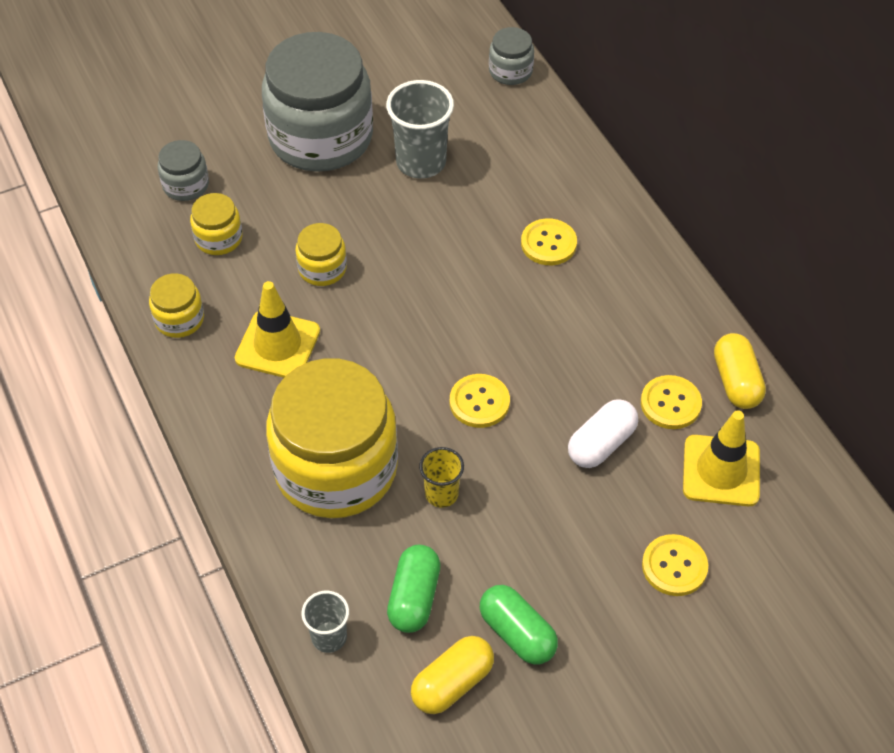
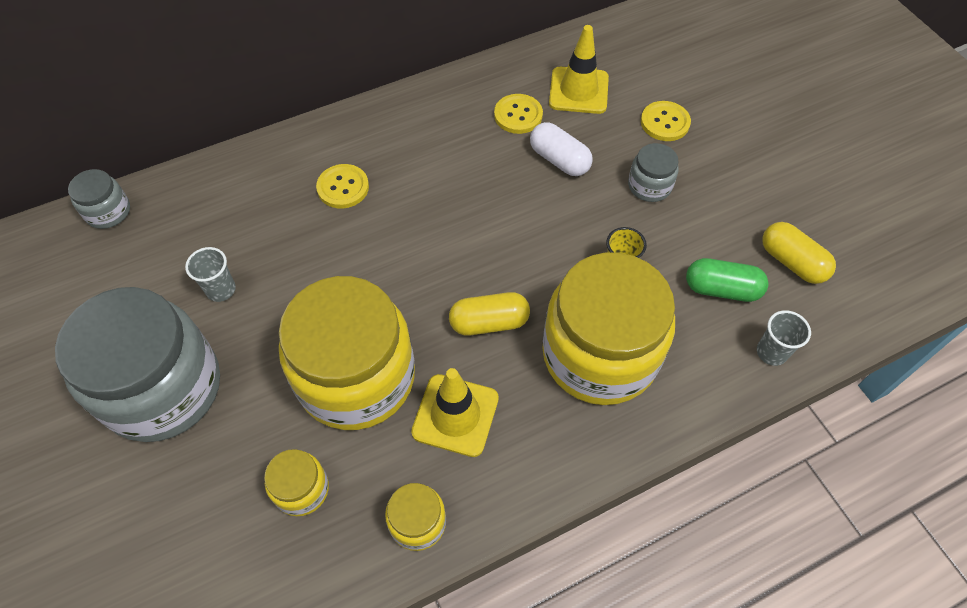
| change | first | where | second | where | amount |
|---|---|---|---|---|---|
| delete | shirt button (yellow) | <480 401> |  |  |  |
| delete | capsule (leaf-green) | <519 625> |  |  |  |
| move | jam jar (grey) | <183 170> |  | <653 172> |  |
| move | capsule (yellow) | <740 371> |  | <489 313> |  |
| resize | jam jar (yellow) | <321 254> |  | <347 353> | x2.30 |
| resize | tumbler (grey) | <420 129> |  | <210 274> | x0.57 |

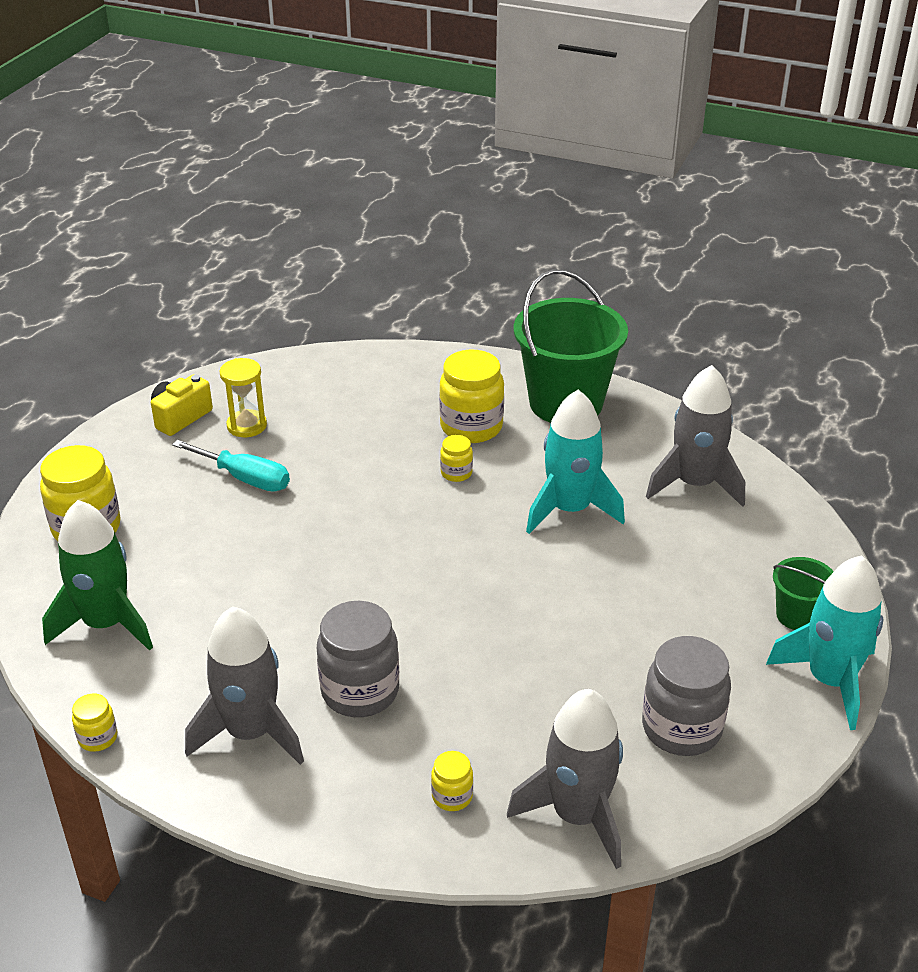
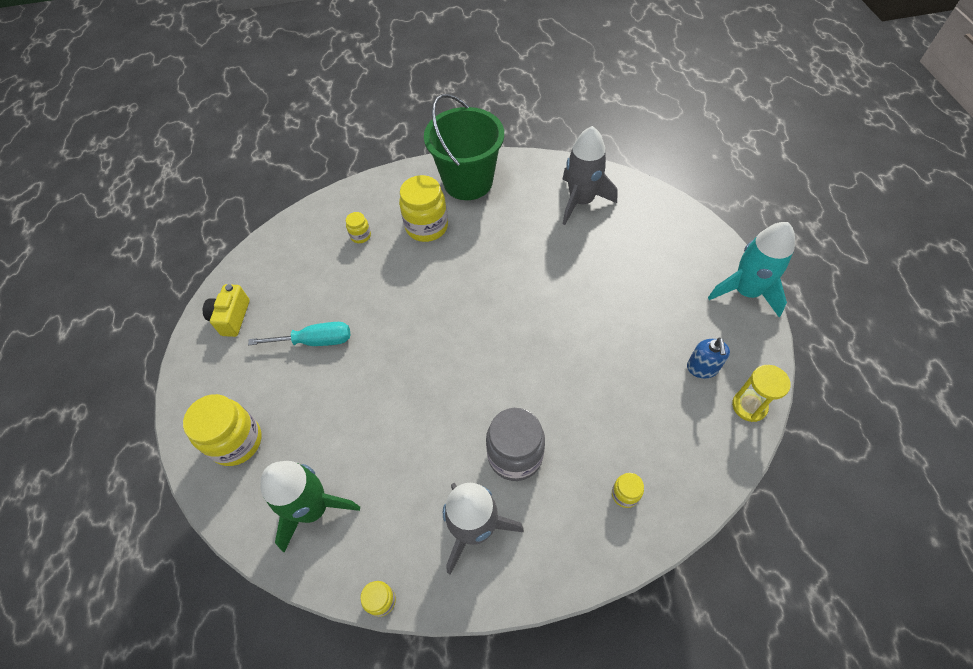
| change | first | where | second | where | amount |
|---|---|---|---|---|---|
| delete | rocket (grey) | <565 779> |  |  |  |
| delete | rocket (turquoise) | <575 462> |  |  |  |
| delete | sand bucket (leaf-green) | <803 593> |  |  |  |
| move | sandglass (yellow) | <243 397> |  | <761 393> |  |
| move | jam jar (yellow) | <456 458> |  | <358 227> |  |
| replace | jam jar (grey) | <686 696> | soap dispenser (cobalt) | <708 358> |  |

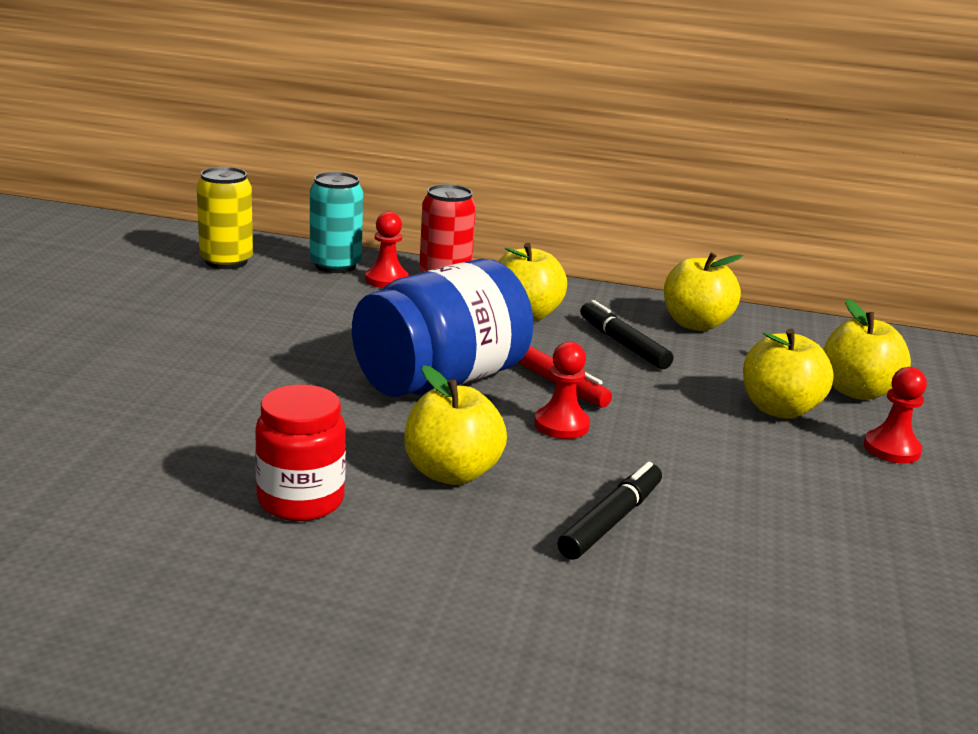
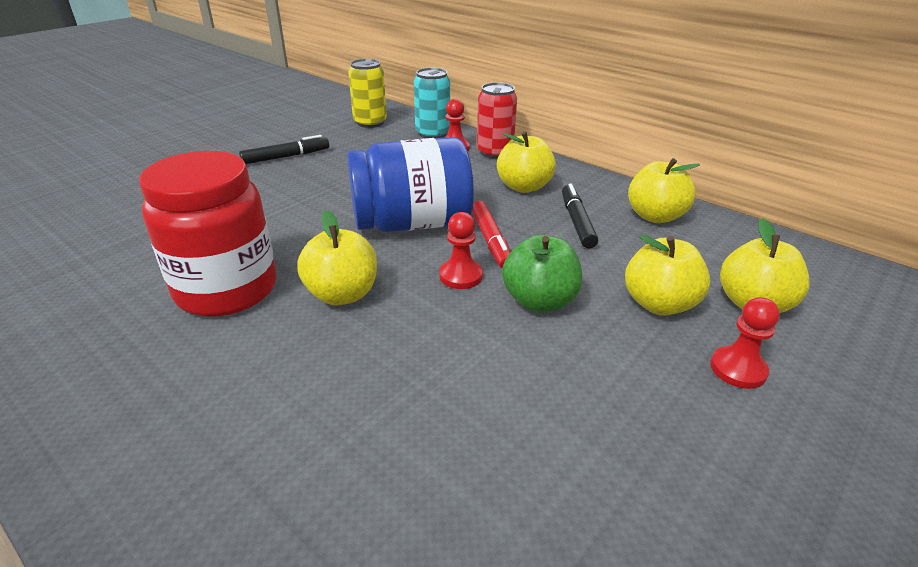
| change | first | where | second | where | amount |
|---|---|---|---|---|---|
| insert |  |  | apple (leaf-green) | <542 273> |  |
| move | marker pen (jet-black) | <610 511> |  | <284 149> |  |
| resize | jam jar (crimson) | <300 453> |  | <207 234> | x1.64 |

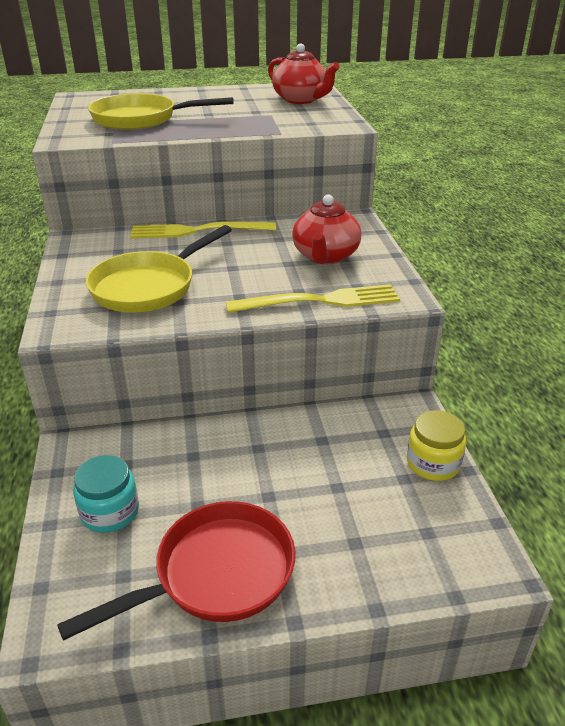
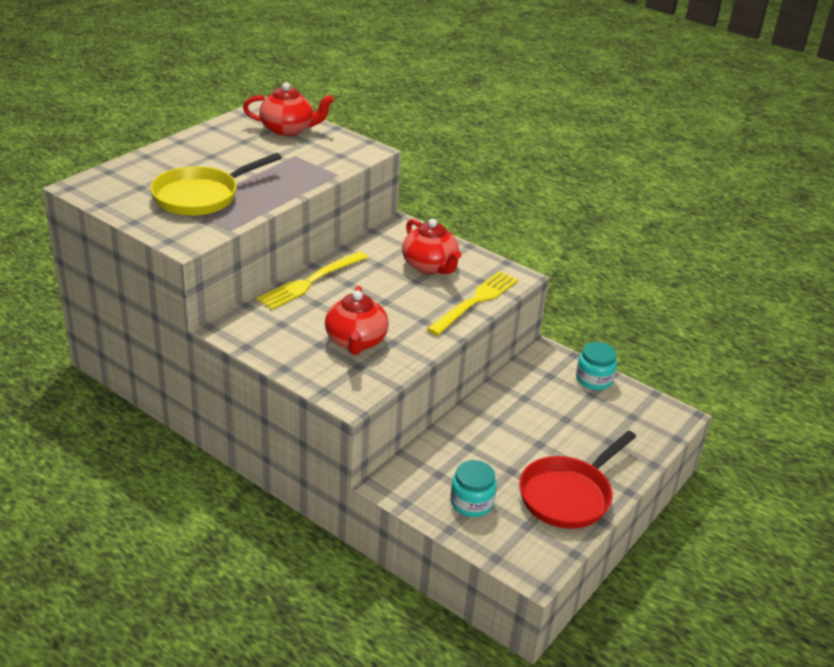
| change | first | where | second | where | amount |
|---|---|---|---|---|---|
| replace | frying pan (yellow) | <159 269> | tea pot (crimson) | <357 320> |  |
| recolor | jam jar (yellow) | <436 445> | jam jar (turquoise) | <596 366> |  |
| rotate | frying pan (crimson) | <176 571> |  | <577 479> | 150 degrees counterclockwise |

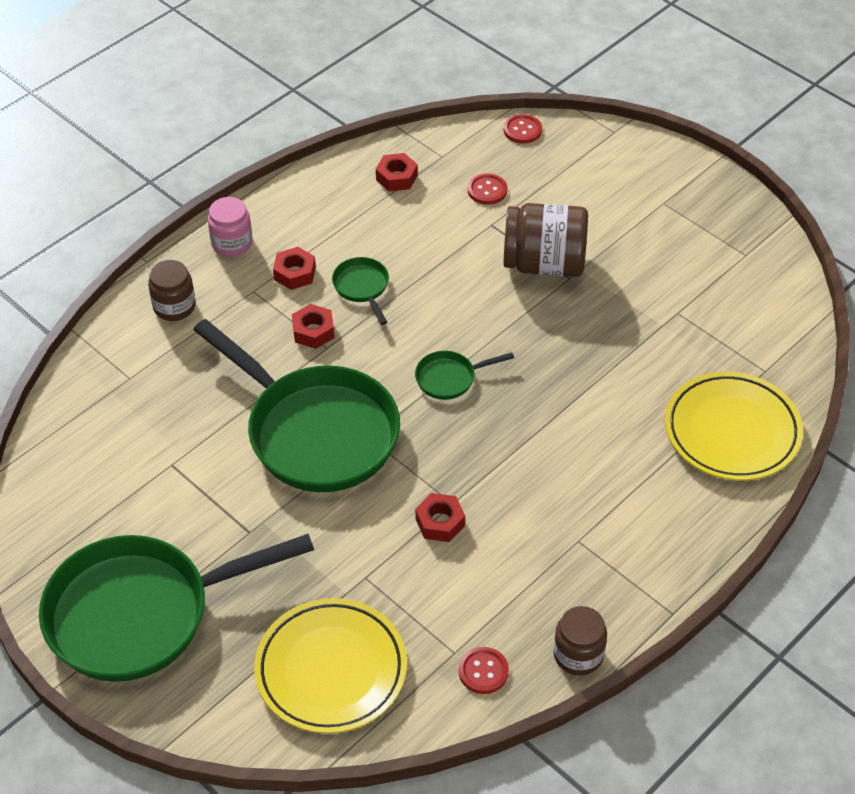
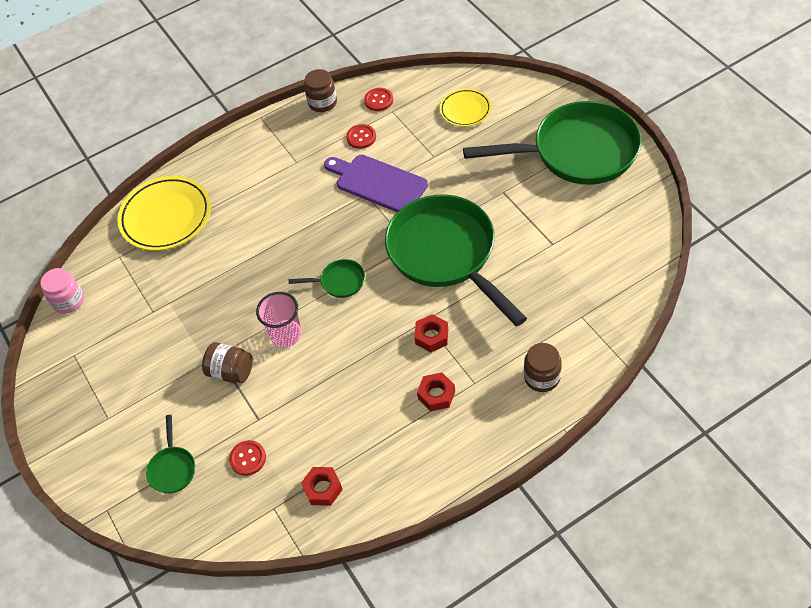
| change | first | where | second | where | amount |
|---|---|---|---|---|---|
| insert |  |  | tumbler (rosy) | <279 319> |  |
| move | jam jar (rosy) | <230 227> |  | <62 291> |  |
| move | frying pan (leaf-green) | <360 291> |  | <170 454> |  |
| move | shirt button (crimson) | <523 129> |  | <361 136> |  |
| replace | nut (crimson) | <440 517> | bread board (royal purple) | <376 183> |  |
| resize | flat dish (yellow) | <330 666> |  | <465 107> | x0.57 |
| resize | jam jar (brown) | <545 240> |  | <227 362> | x0.61 |

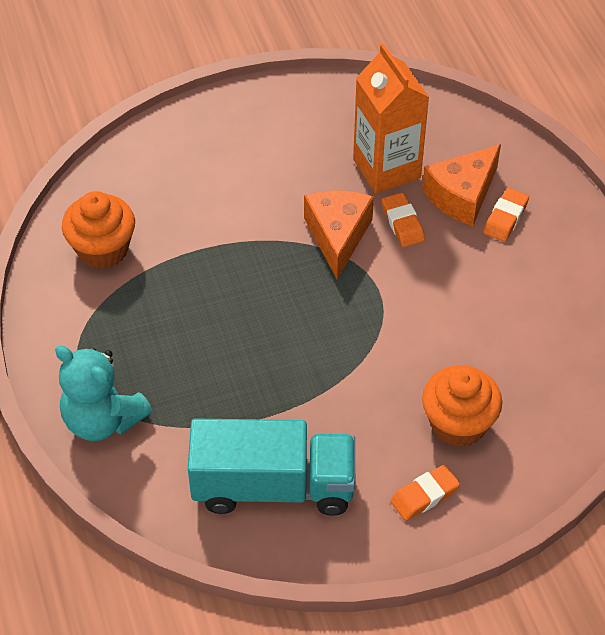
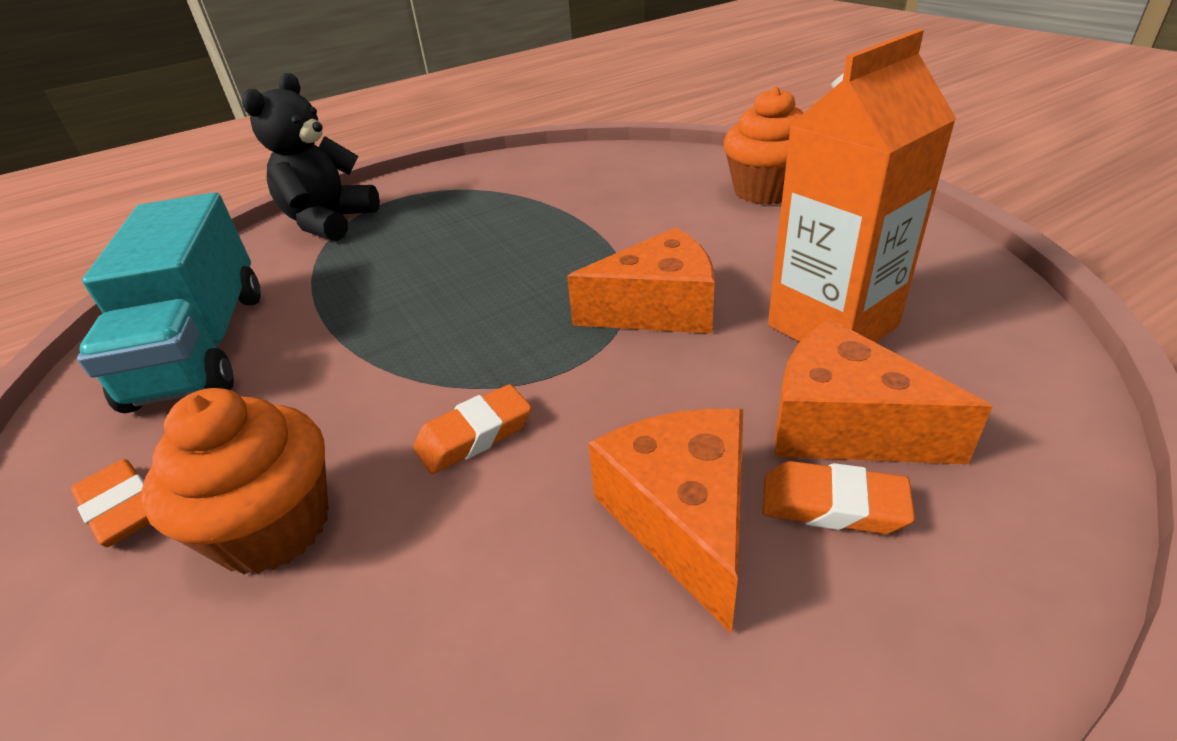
| change | first | where | second | where | amount |
|---|---|---|---|---|---|
| insert |  |  | piece of cheese (orange) | <665 521> |  |
| move | cupcake (orange) | <98 230> |  | <763 146> |  |
| move | eraser (orange) | <403 219> |  | <472 429> |  |
| recolor | teddy bear (turquoise) | <103 393> | teddy bear (jet-black) | <311 157> |  |

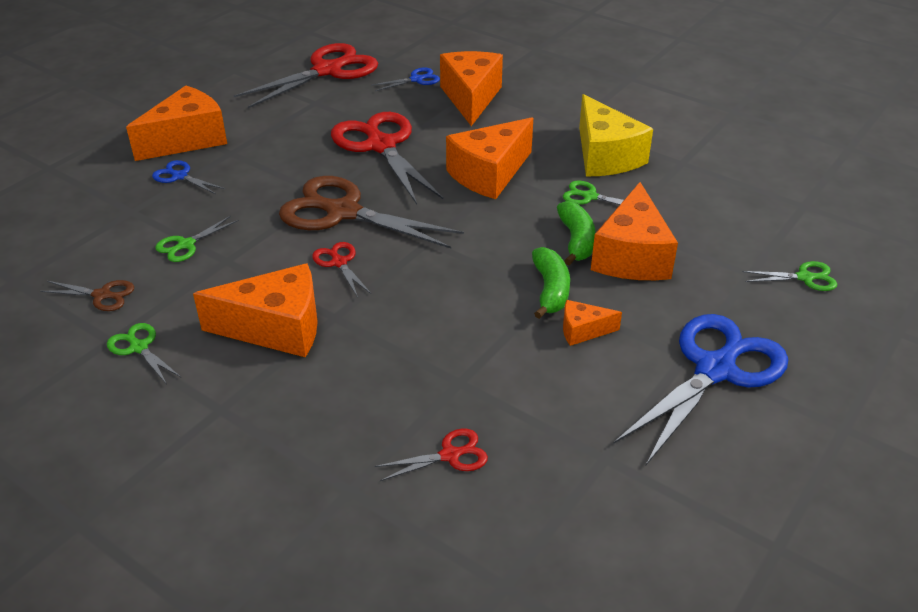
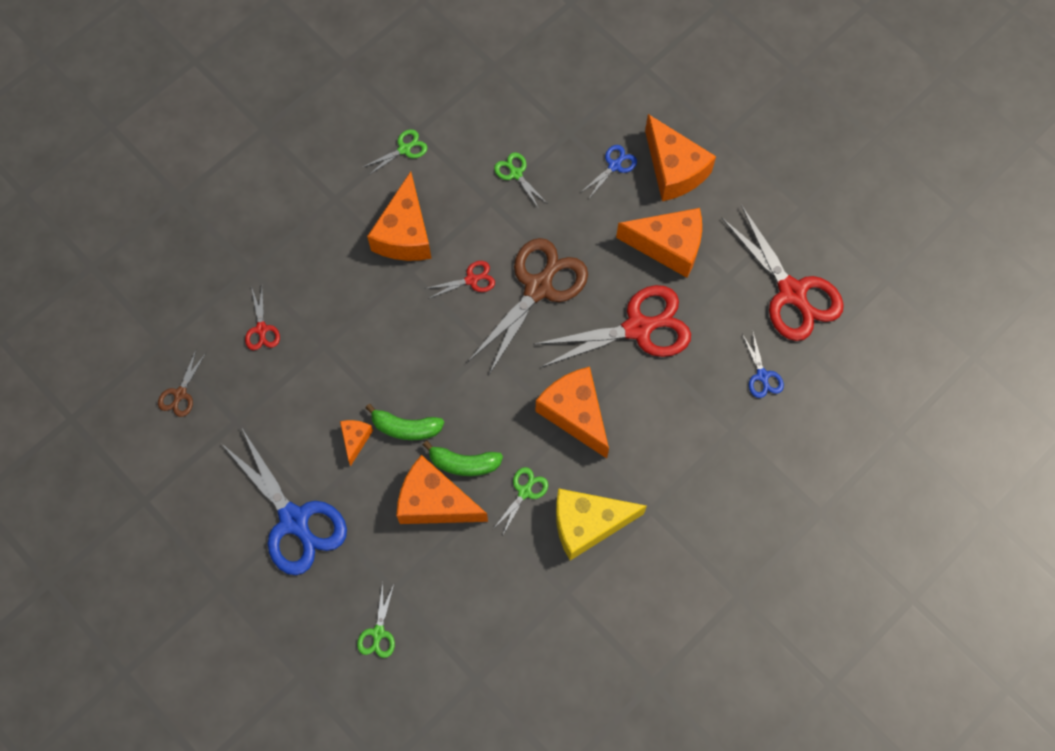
| change | first | where | second | where | amount |
|---|---|---|---|---|---|
| move | shears (brown) | <87 295> |  | <182 383> |  |
| move | piece of cheese (orange) | <471 88> |  | <659 243> |  |

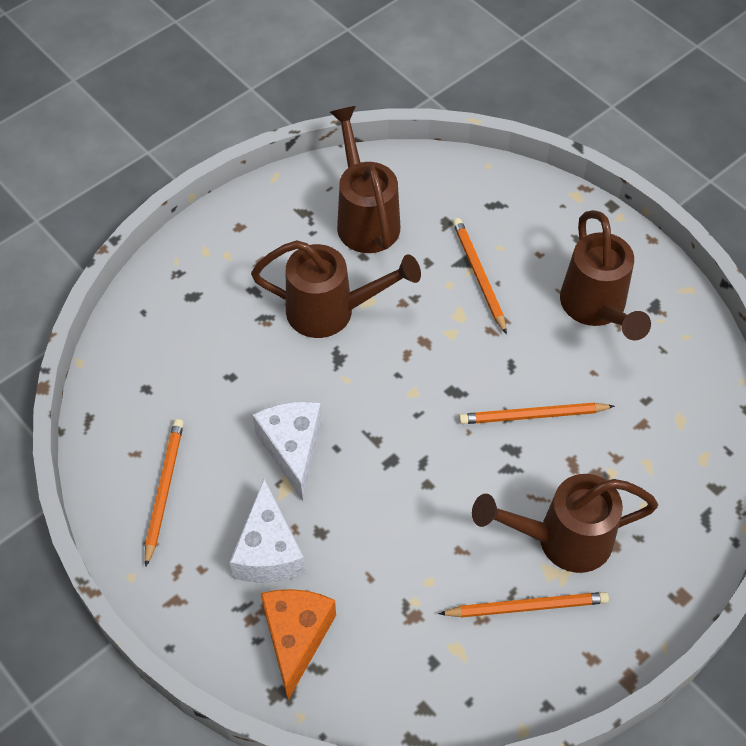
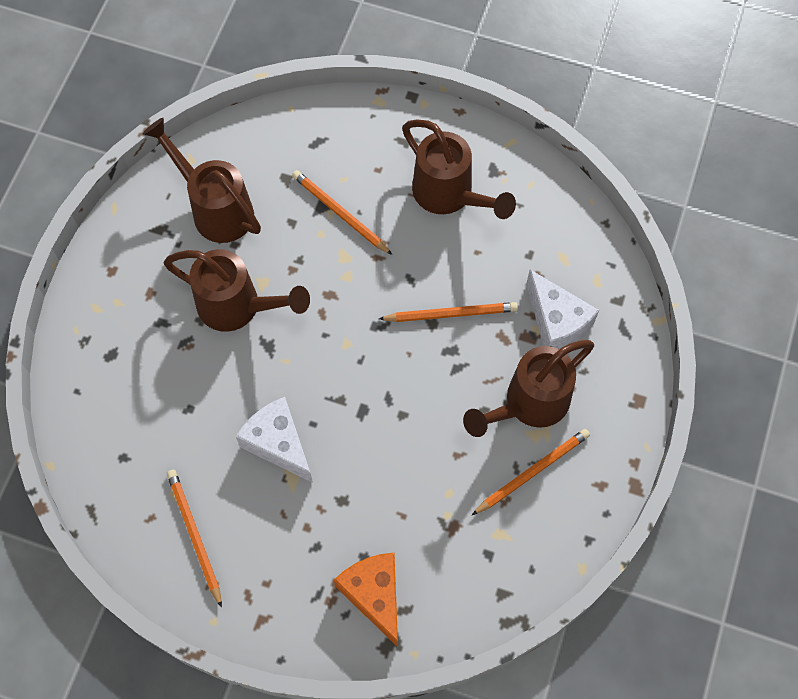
| change | first | where | second | where | amount |
|---|---|---|---|---|---|
| move | piece of cheese (snow-white) | <268 531> |  | <562 309> |  |
| rotate | watering pot (brown) | <336 289> |  | <237 290> | 45 degrees clockwise |
| rotate | wooden pencil (orange) | <537 413> |  | <448 312> | 150 degrees counterclockwise |

